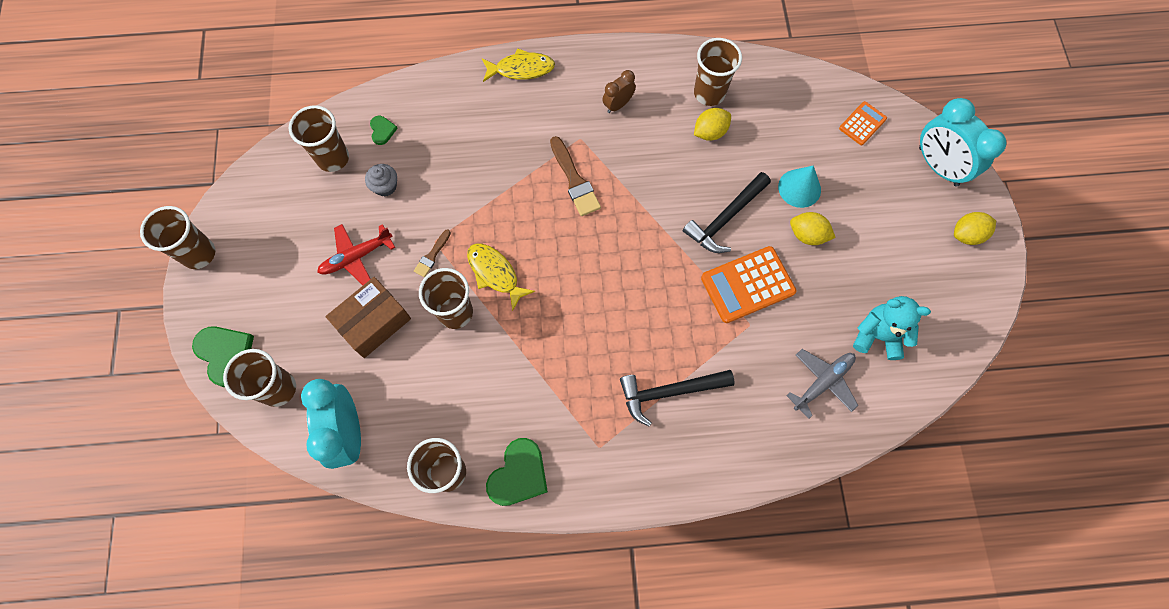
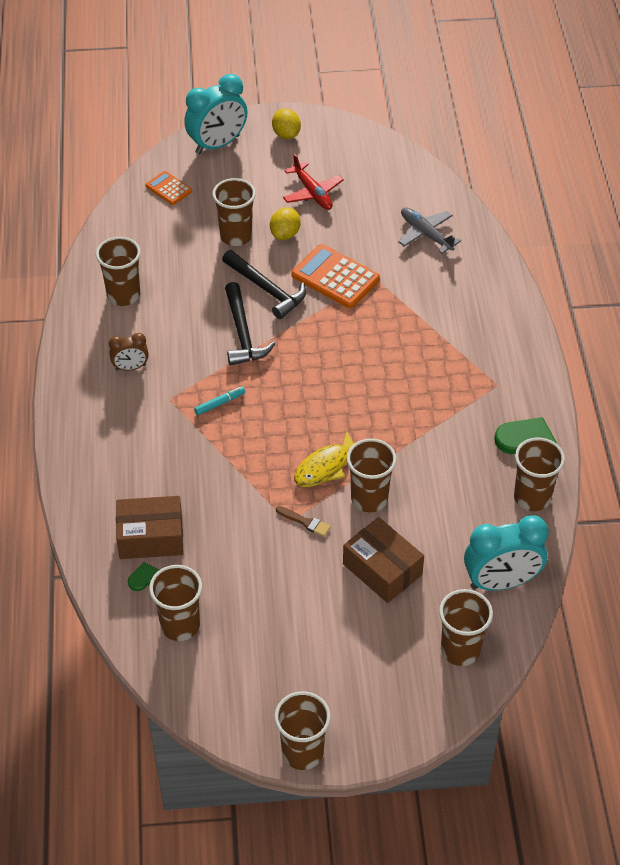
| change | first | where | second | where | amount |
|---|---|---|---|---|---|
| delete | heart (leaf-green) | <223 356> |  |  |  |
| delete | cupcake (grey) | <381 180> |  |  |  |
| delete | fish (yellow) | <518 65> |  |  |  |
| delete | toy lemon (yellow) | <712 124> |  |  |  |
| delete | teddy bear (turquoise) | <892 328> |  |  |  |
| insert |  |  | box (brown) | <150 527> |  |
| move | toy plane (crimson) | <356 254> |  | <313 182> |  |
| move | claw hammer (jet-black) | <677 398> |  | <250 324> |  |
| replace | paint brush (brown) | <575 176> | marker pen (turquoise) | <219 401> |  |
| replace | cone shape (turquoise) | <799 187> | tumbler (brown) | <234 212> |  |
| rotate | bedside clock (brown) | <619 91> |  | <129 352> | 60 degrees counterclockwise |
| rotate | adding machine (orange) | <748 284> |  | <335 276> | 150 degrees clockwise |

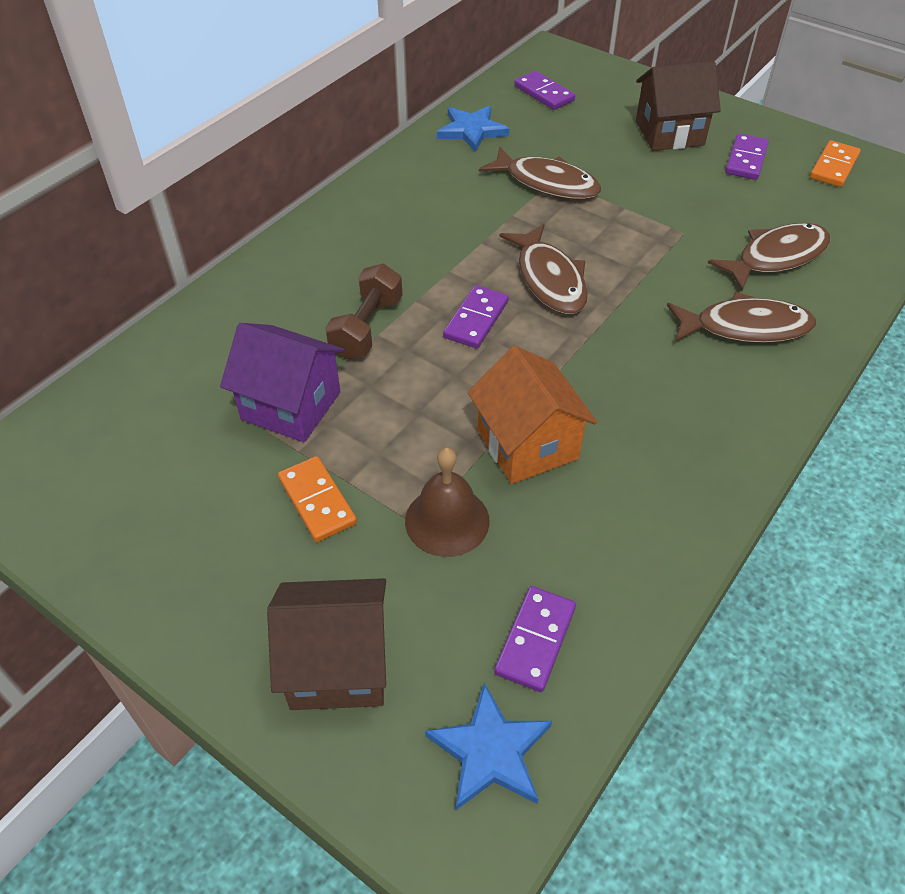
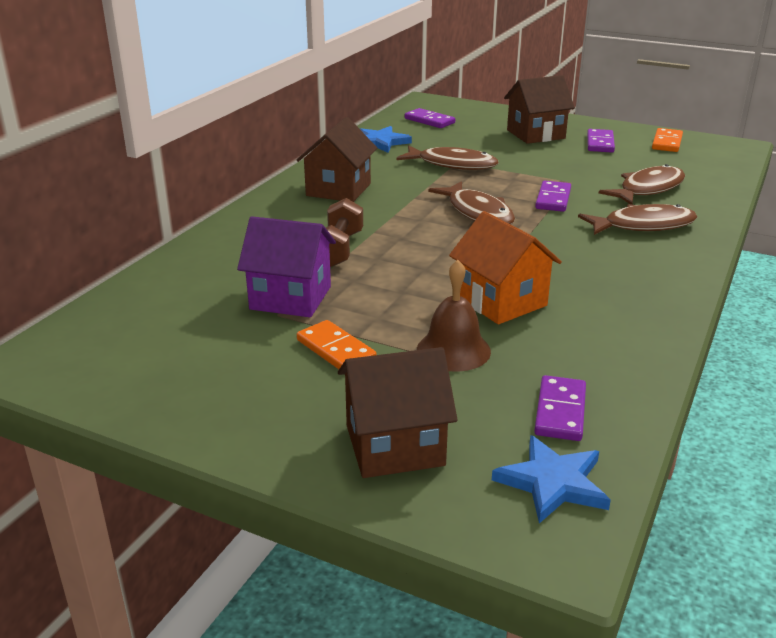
| change | first | where | second | where | amount |
|---|---|---|---|---|---|
| insert |  |  | toy house (brown) | <337 159> |  |
| move | domino (royal purple) | <476 317> |  | <553 196> |  |

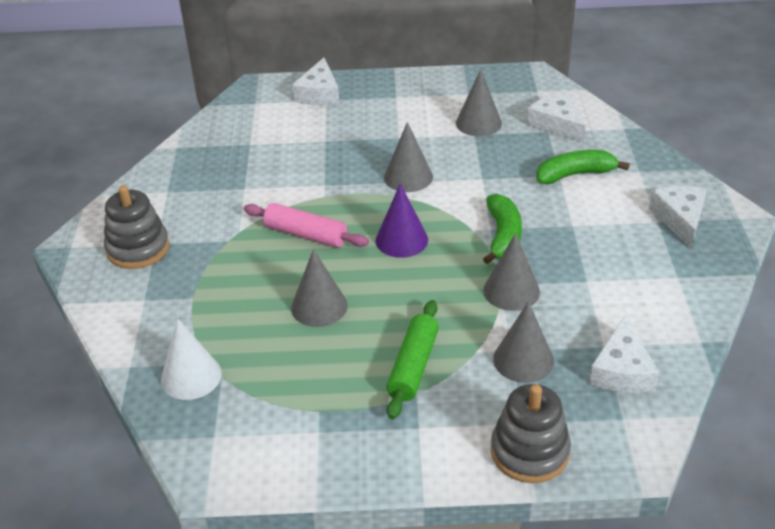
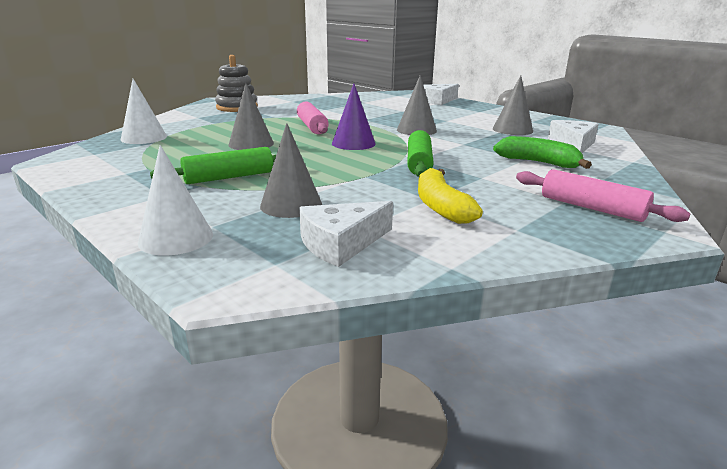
| change | first | where | second | where | amount |
|---|---|---|---|---|---|
| delete | cone shape (grey) | <511 272> |  |  |  |
| insert |  |  | toy banana (yellow) | <450 196> |  |
| replace | toy banana (leaf-green) | <502 229> | dough roller (leaf-green) | <420 153> |  |
| replace | ring stacker (grey) | <531 433> | cone shape (snow-white) | <175 200> |  |
| replace | piece of cheese (snow-white) | <678 217> | dough roller (rosy) | <603 195> |  |

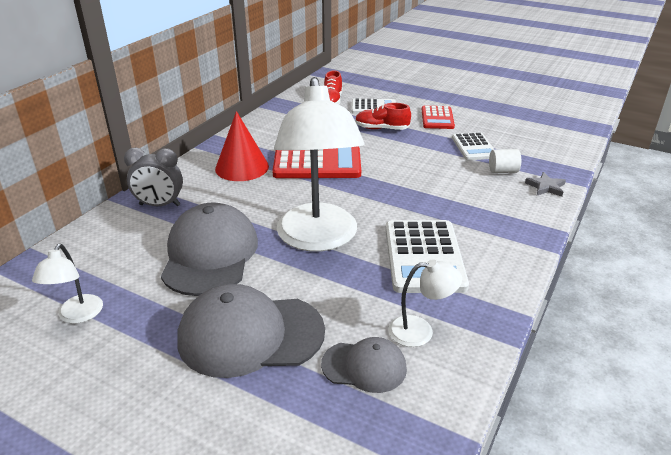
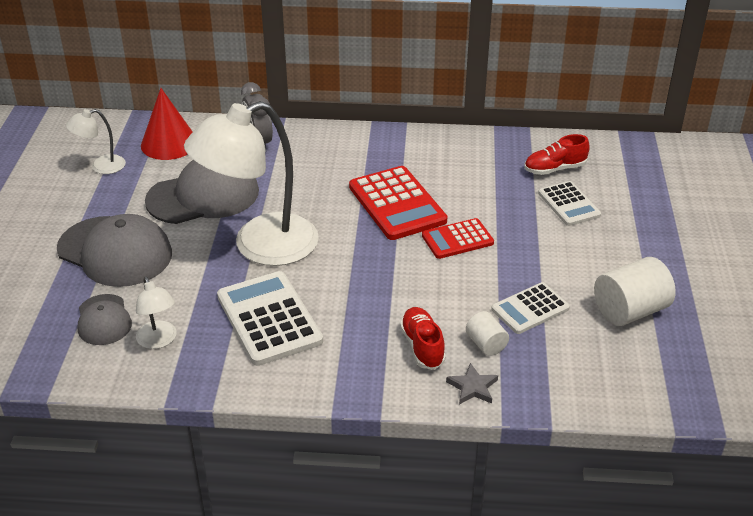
| change | first | where | second | where | amount |
|---|---|---|---|---|---|
| insert |  |  | solid cylinder (snow-white) | <635 291> |  |
| move | cone shape (crimson) | <242 146> |  | <167 124> |  |
| move | sneaker (crimson) | <383 116> |  | <423 338> |  |
| move | adding machine (crimson) | <438 117> |  | <458 238> |  |
| rotate | peaked cap (grey) | <251 331> |  | <114 250> | 150 degrees clockwise |
| rotate | adding machine (snow-white) | <427 256> |  | <270 318> | 90 degrees clockwise |

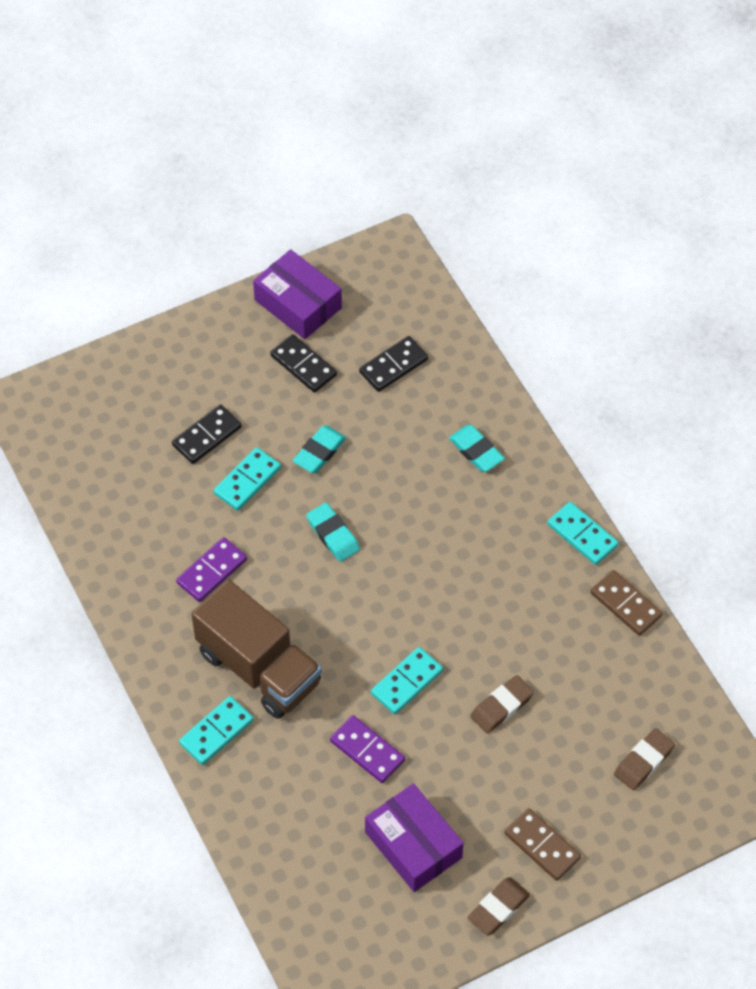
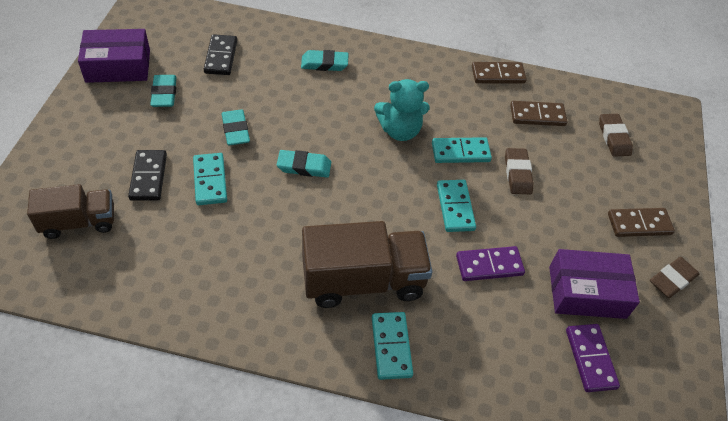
| change | first | where | second | where | amount |
|---|---|---|---|---|---|
| insert |  |  | truck (brown) | <70 211> |  |
| insert |  |  | teddy bear (turquoise) | <402 110> |  |
| insert |  |  | domino (brown) | <538 113> |  |
| move | domino (royal purple) | <211 569> |  | <593 358> |  |
| move | domino (turquoise) | <583 533> |  | <462 150> |  |
| replace | domino (jet-black) | <303 363> | eraser (turquoise) | <163 91> |  |
| rotate | eraser (brown) | <498 906> |  | <674 277> | 60 degrees clockwise |

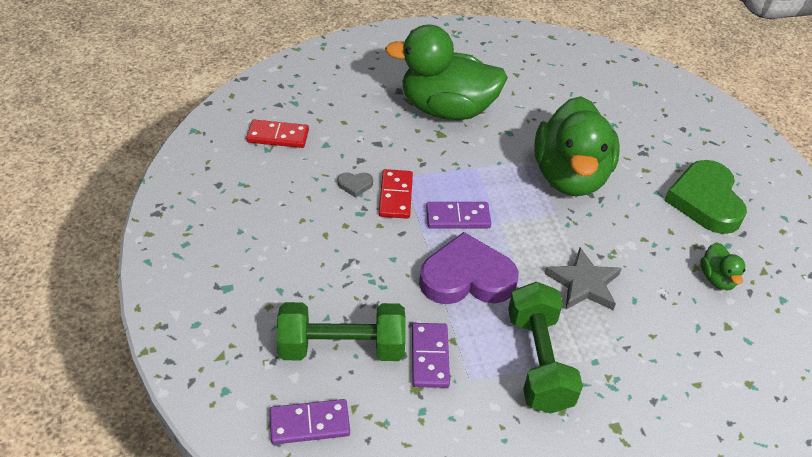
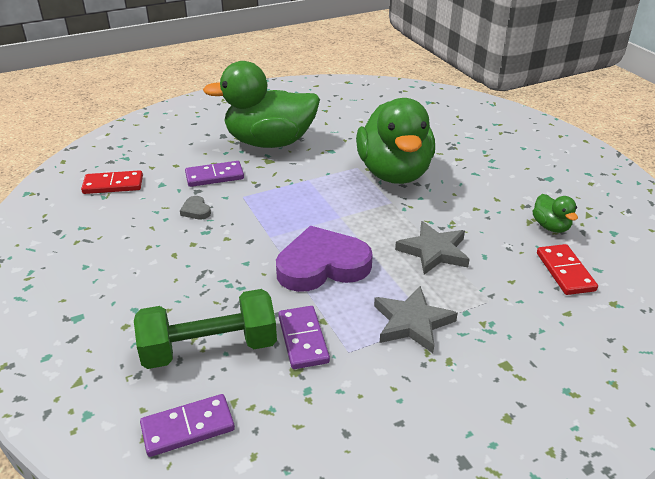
| change | first | where | second | where | amount |
|---|---|---|---|---|---|
| delete | heart (leaf-green) | <705 197> |  |  |  |
| move | domino (crimson) | <396 194> |  | <567 269> |  |
| move | domino (royal purple) | <458 215> |  | <214 174> |  |
| replace | hand weight (leaf-green) | <545 347> | star (grey) | <416 319> |  |
| rotate | heart (grey) | <355 184> |  | <195 208> | 75 degrees clockwise |

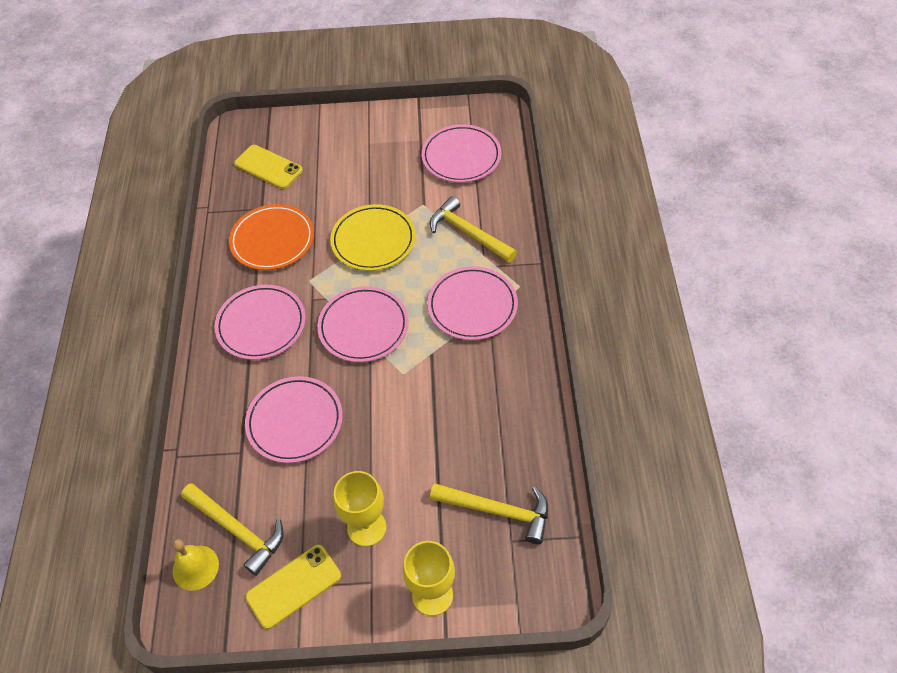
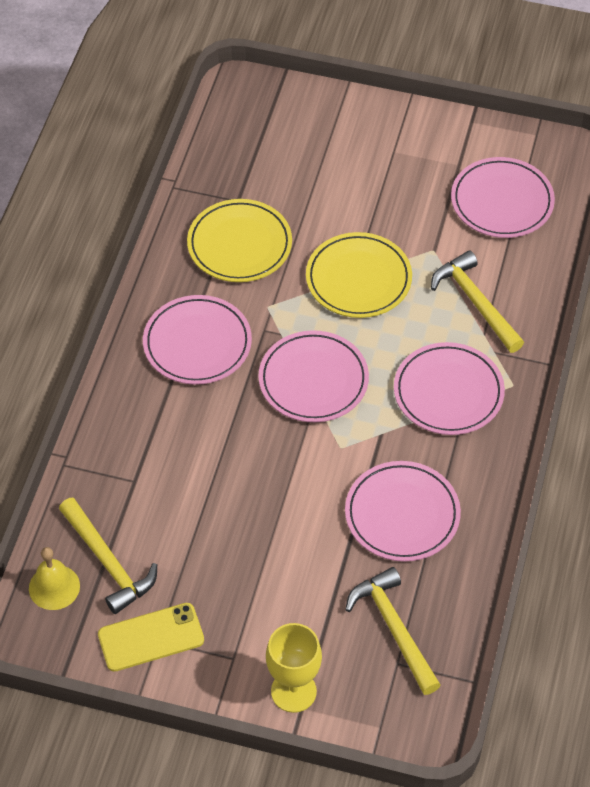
| change | first | where | second | where | amount |
|---|---|---|---|---|---|
| delete | mobile phone (yellow) | <268 167> |  |  |  |
| delete | chalice (yellow) | <360 508> |  |  |  |
| move | flat dish (rosy) | <294 419> |  | <403 511> |  |
| recolor | flat dish (orange) | <271 237> | flat dish (yellow) | <239 240> |  |
| rotate | claw hammer (yellow) | <489 513> |  | <393 631> | 150 degrees counterclockwise |

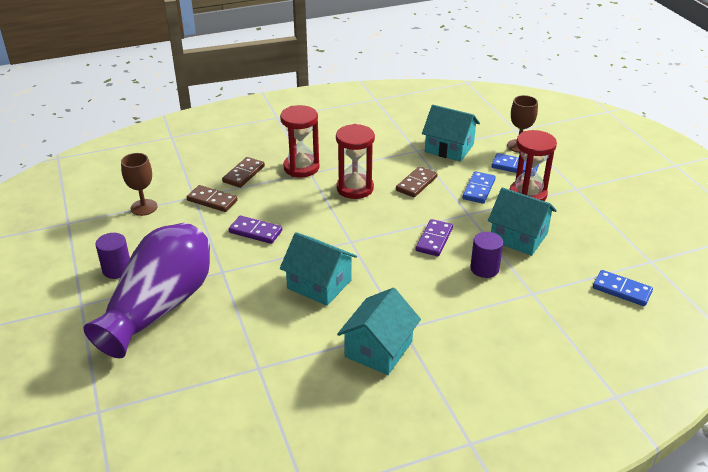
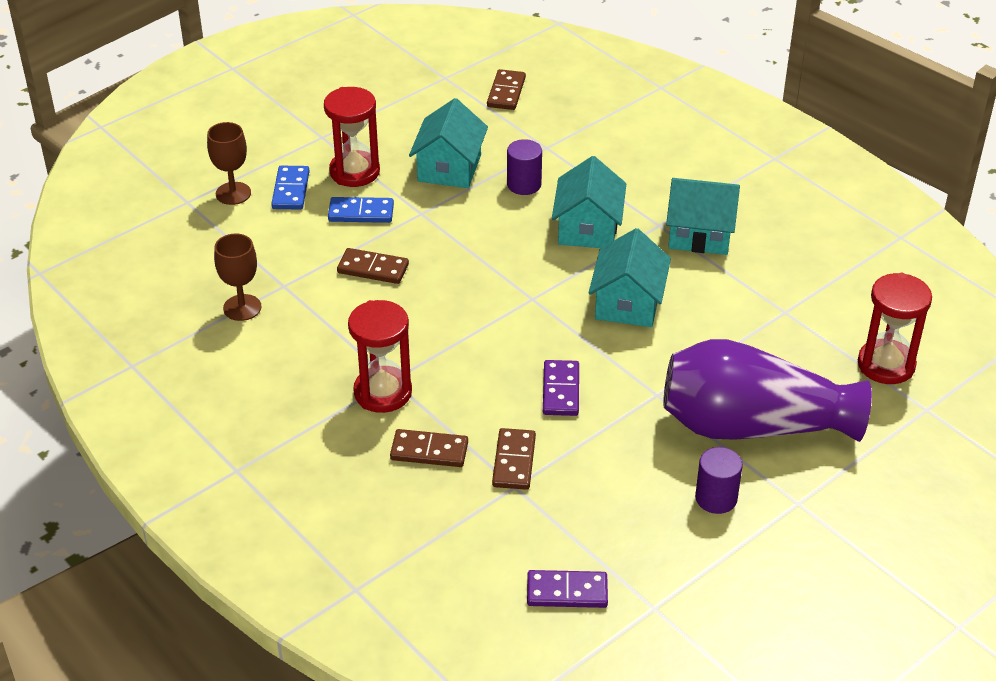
| change | first | where | second | where | amount |
|---|---|---|---|---|---|
| move | chalice (brown) | <139 184> |  | <238 277> |  |
| move | sandglass (crimson) | <355 161> |  | <895 328> |  |
| move | domino (royal purple) | <434 237> |  | <567 589> |  |
| move | toy house (turquoise) | <451 133> |  | <589 202> |  |
| recolor | domino (cobalt) | <623 288> | domino (brown) | <506 89> |  |

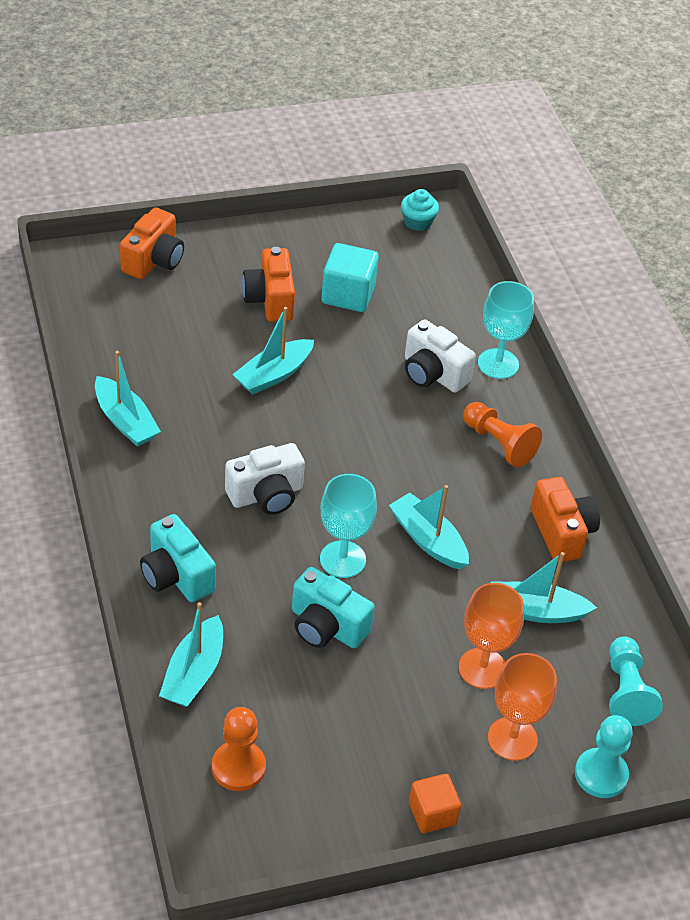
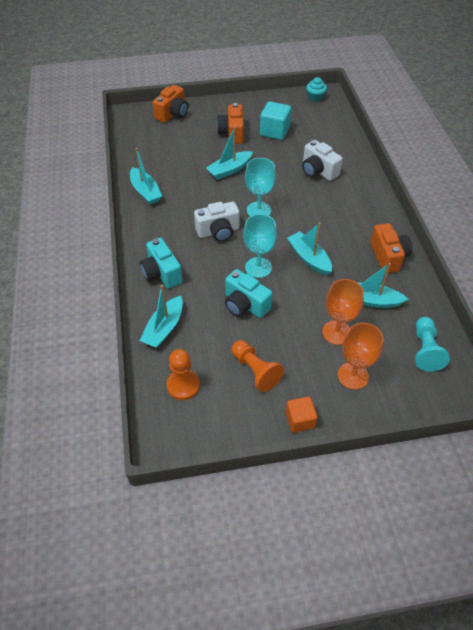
| change | first | where | second | where | amount |
|---|---|---|---|---|---|
| delete | game pawn (turquoise) | <604 756> |  |  |  |
| move | game pawn (orange) | <502 434> |  | <258 366> |  |
| move | chalice (turquoise) | <506 330> |  | <260 187> |  |

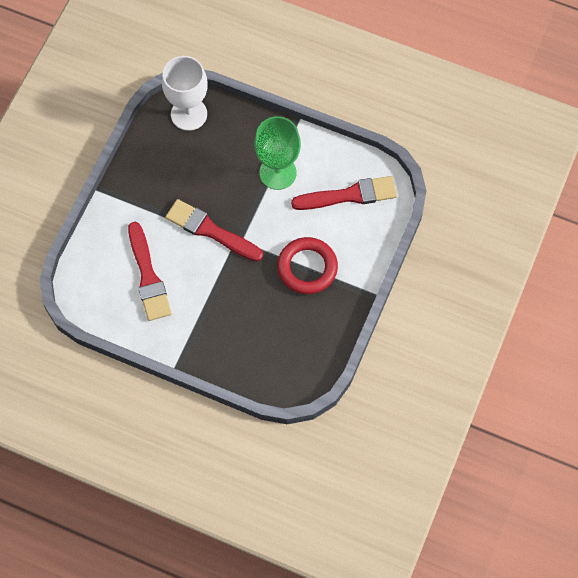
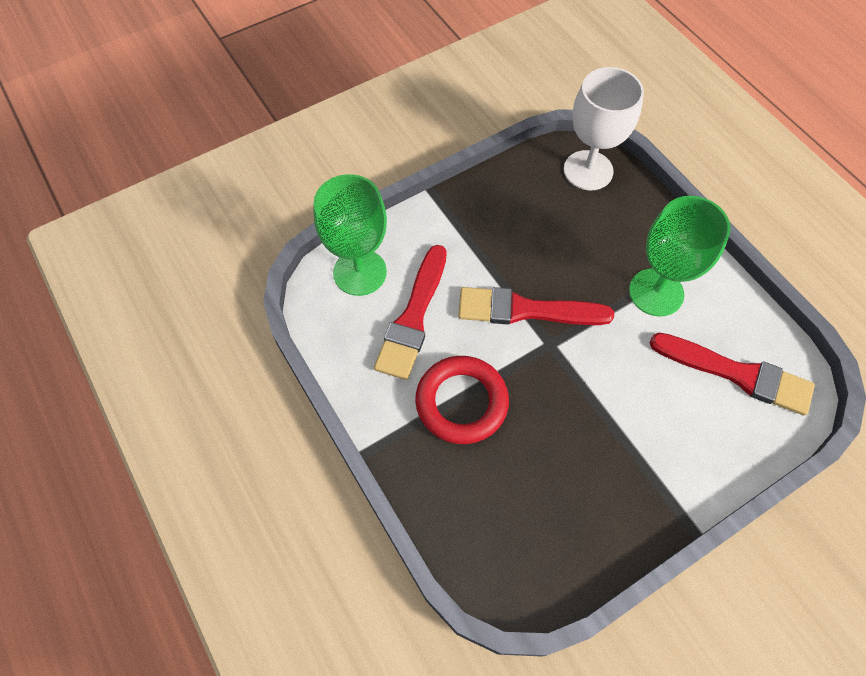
| change | first | where | second | where | amount |
|---|---|---|---|---|---|
| insert |  |  | chalice (leaf-green) | <350 235> |  |
| move | torus (crimson) | <307 265> |  | <462 400> |  |
| rotate | paint brush (crimson) | <214 230> |  | <536 306> | 60 degrees counterclockwise |

